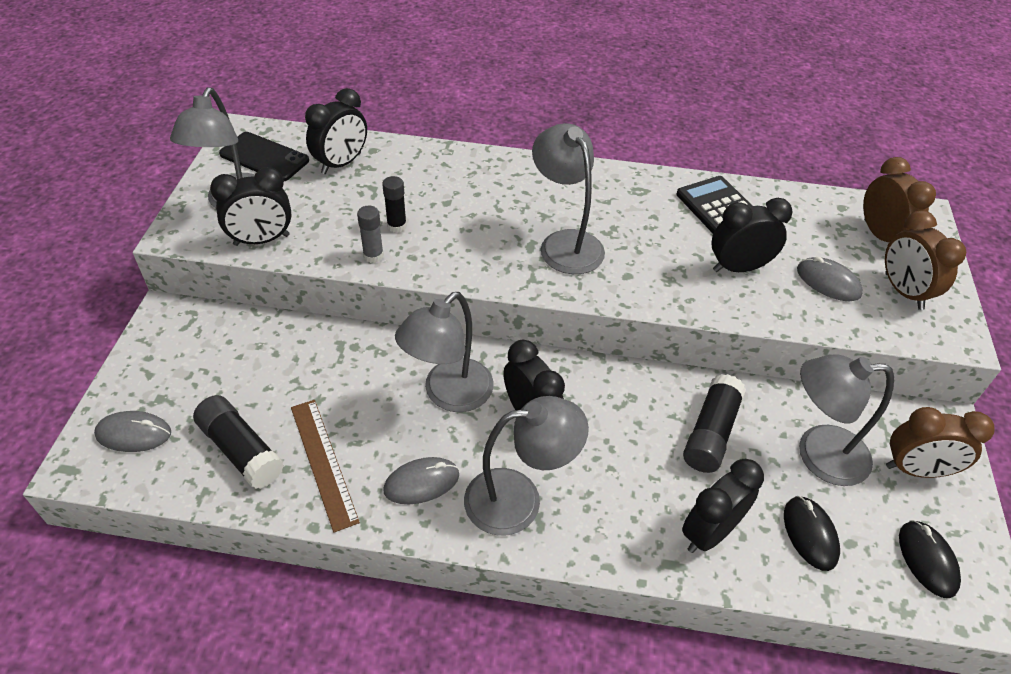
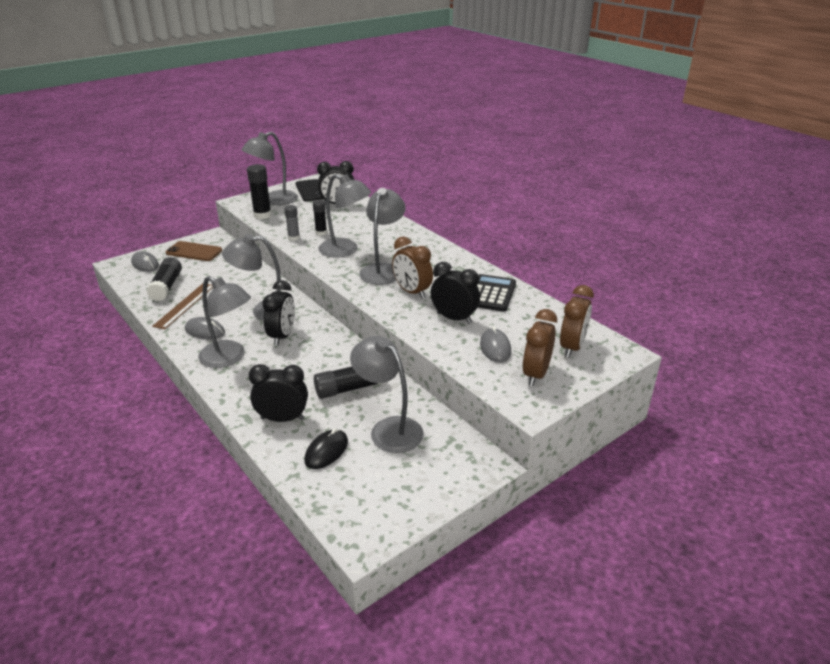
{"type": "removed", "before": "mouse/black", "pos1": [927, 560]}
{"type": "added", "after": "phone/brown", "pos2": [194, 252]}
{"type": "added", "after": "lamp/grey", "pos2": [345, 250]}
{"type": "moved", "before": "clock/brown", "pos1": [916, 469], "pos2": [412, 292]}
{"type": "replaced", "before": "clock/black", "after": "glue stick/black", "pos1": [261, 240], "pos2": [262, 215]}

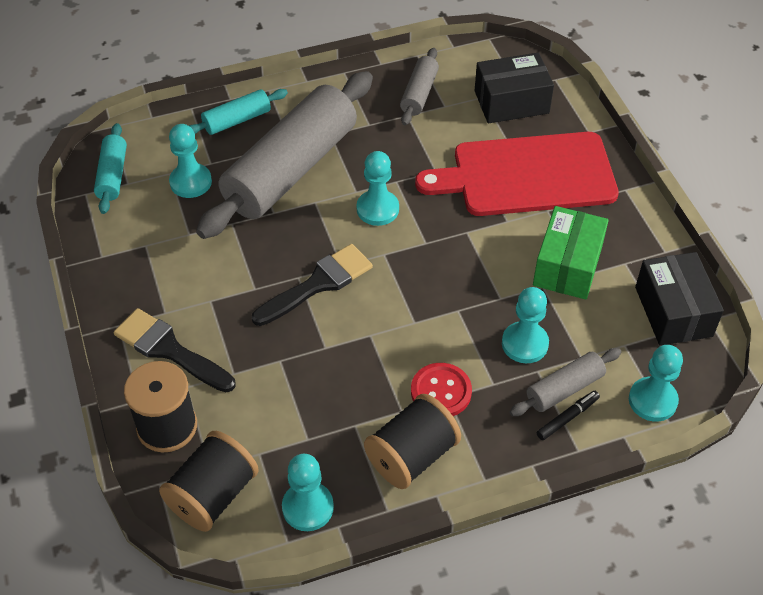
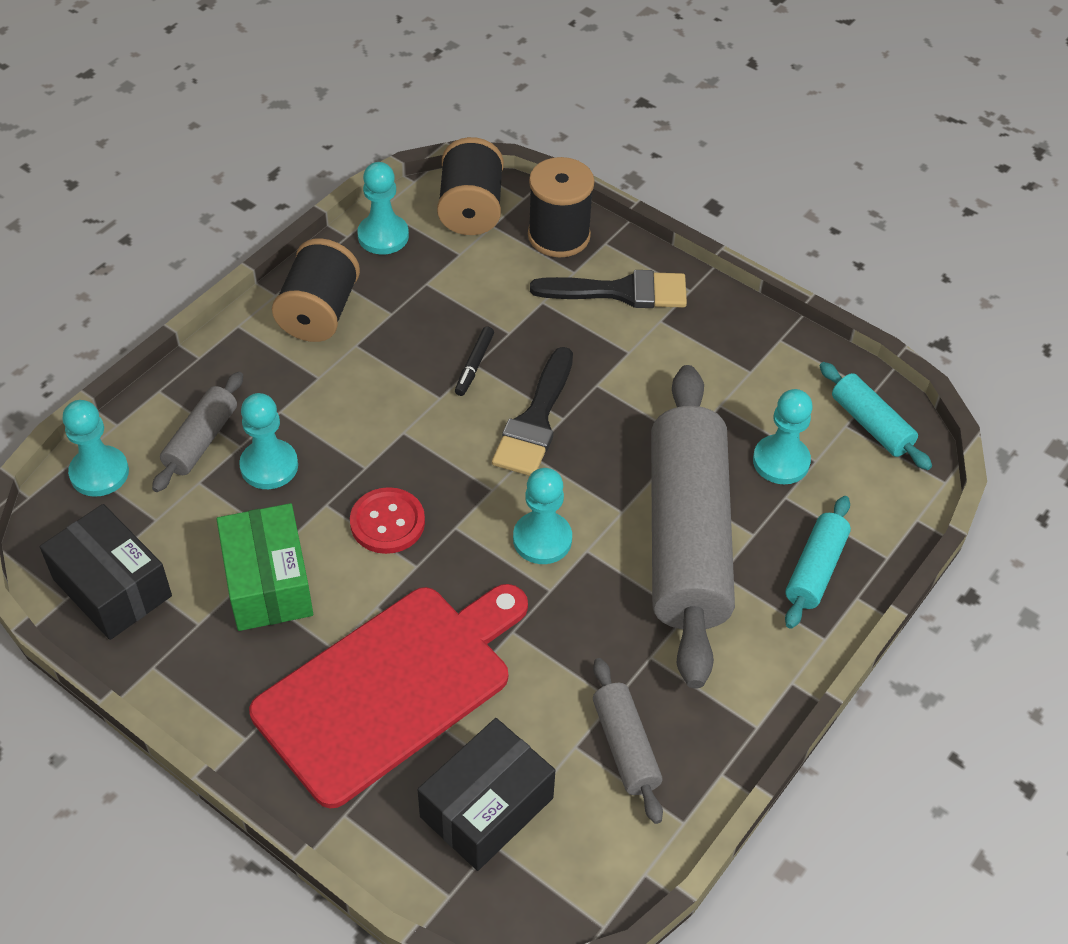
{"type": "moved", "before": "button/red", "pos1": [441, 391], "pos2": [387, 522]}
{"type": "moved", "before": "marker/black", "pos1": [567, 418], "pos2": [474, 365]}

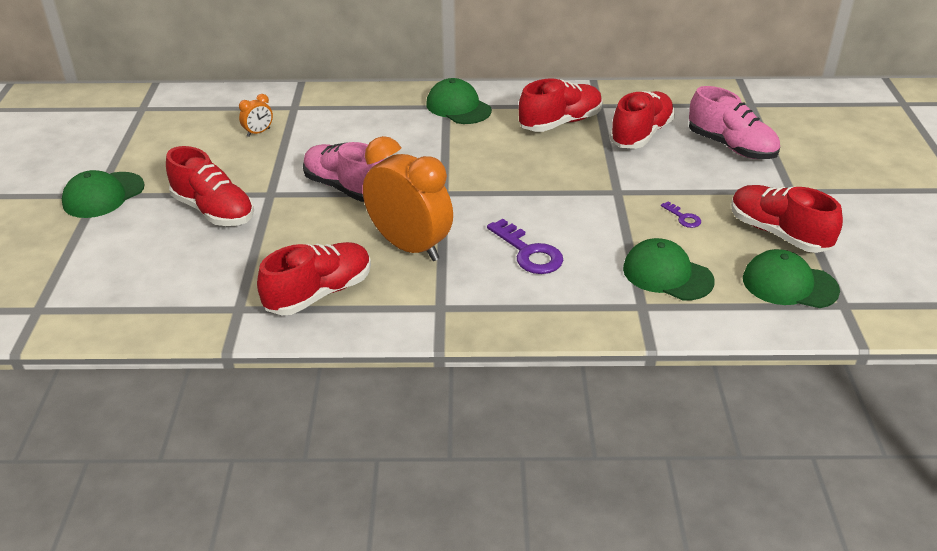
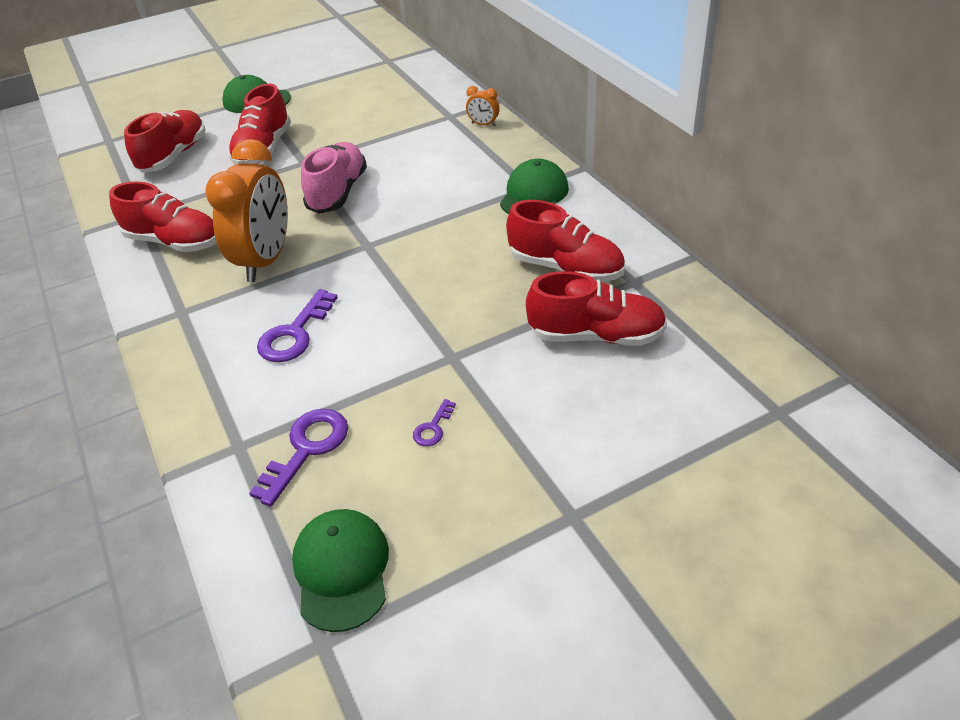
{"type": "removed", "before": "shoe/pink", "pos1": [731, 147]}
{"type": "moved", "before": "clock/orange", "pos1": [258, 132], "pos2": [483, 124]}
{"type": "moved", "before": "shoe/red", "pos1": [778, 233], "pos2": [174, 156]}
{"type": "replaced", "before": "cap/green", "after": "key/purple", "pos1": [667, 274], "pos2": [307, 449]}

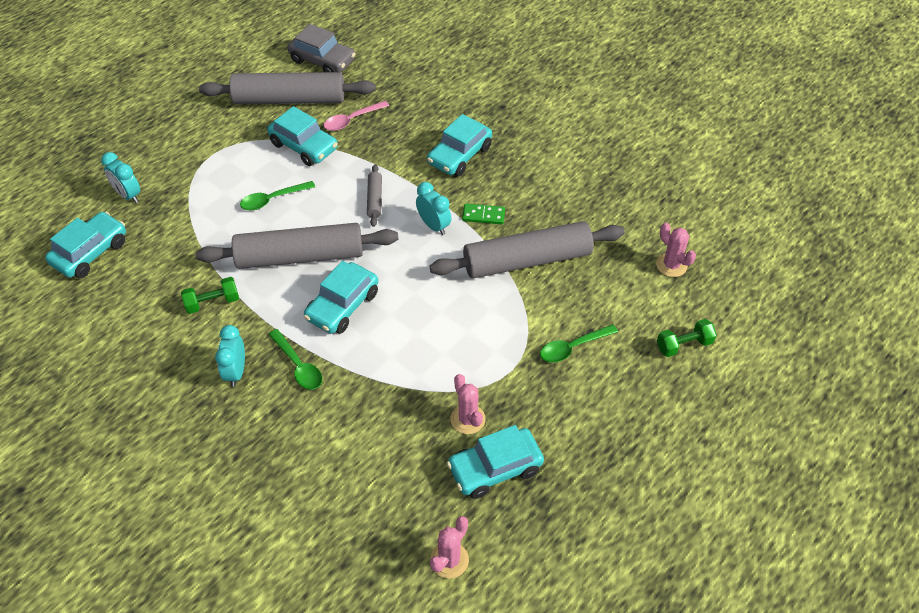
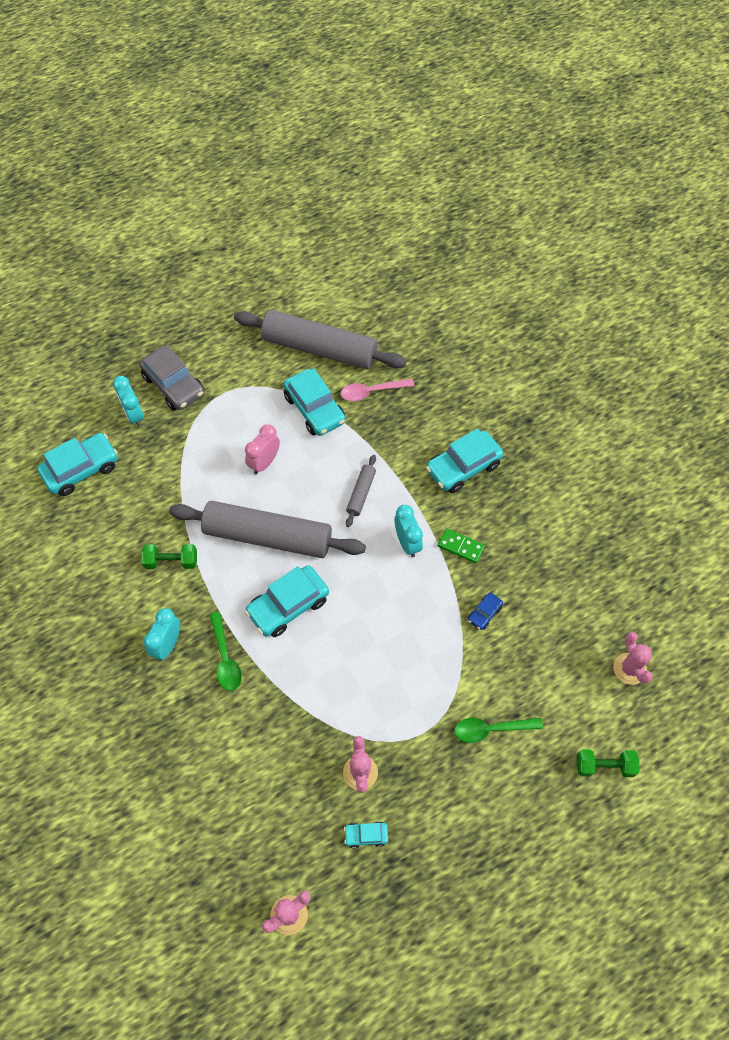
{"type": "moved", "before": "car/grey", "pos1": [322, 60], "pos2": [174, 385]}
{"type": "replaced", "before": "spoon/green", "after": "clock/pink", "pos1": [273, 199], "pos2": [264, 462]}
{"type": "replaced", "before": "rolling pin/grey", "after": "car/blue", "pos1": [527, 260], "pos2": [484, 613]}
{"type": "resized", "before": "car/turquoise", "pos1": [495, 469], "pos2": [366, 835], "scale": 0.48}

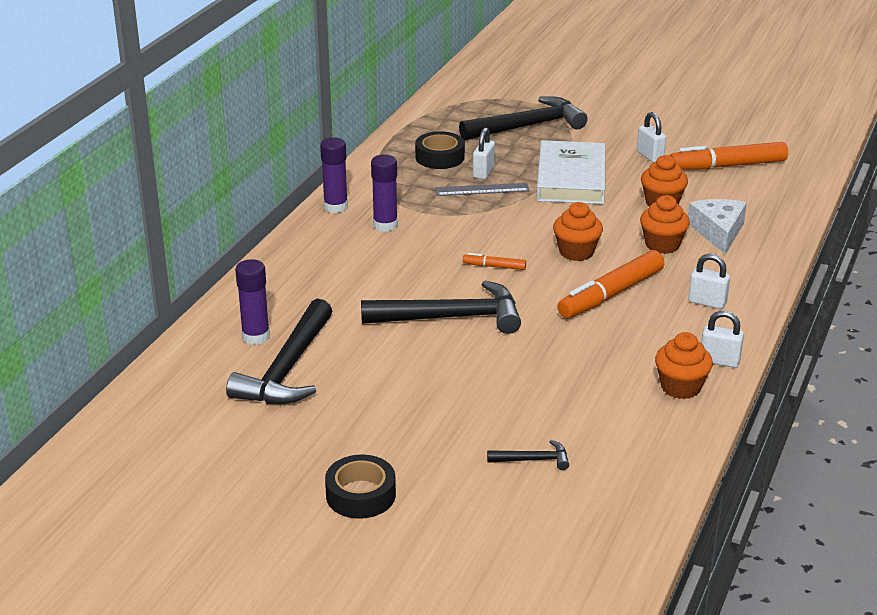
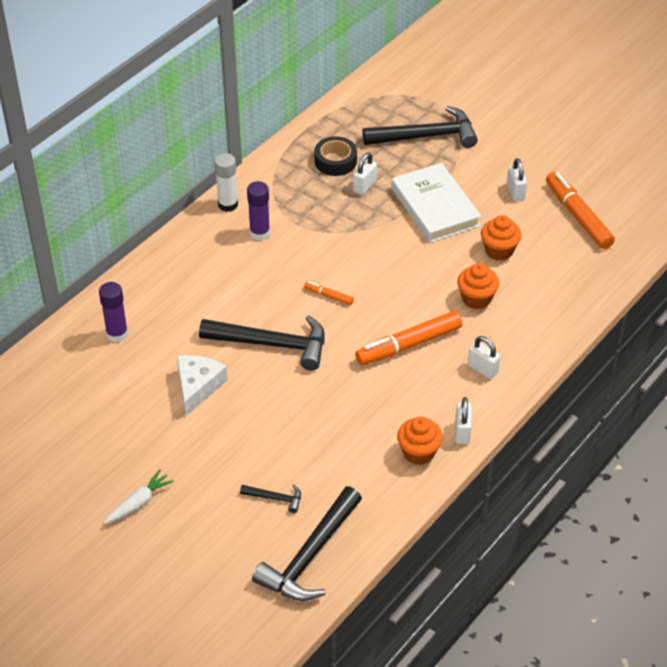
{"type": "removed", "before": "ruler/grey", "pos1": [482, 190]}
{"type": "removed", "before": "cupcake/orange", "pos1": [576, 252]}
{"type": "moved", "before": "hammer/black", "pos1": [287, 369], "pos2": [309, 556]}
{"type": "moved", "before": "cheese/white", "pos1": [718, 232], "pos2": [198, 386]}
{"type": "replaced", "before": "tape/black", "after": "carrot/white", "pos1": [361, 495], "pos2": [139, 503]}
{"type": "recoloured", "before": "glue stick/purple", "after": "glue stick/white", "pos1": [335, 207], "pos2": [228, 205]}
{"type": "turned", "before": "book/white", "pos1": [571, 179], "pos2": [435, 207], "turn": -45}
{"type": "turned", "before": "marker/orange", "pos1": [728, 166], "pos2": [578, 216], "turn": 60}
{"type": "turned", "before": "padlock/white", "pos1": [719, 361], "pos2": [462, 432], "turn": 60}

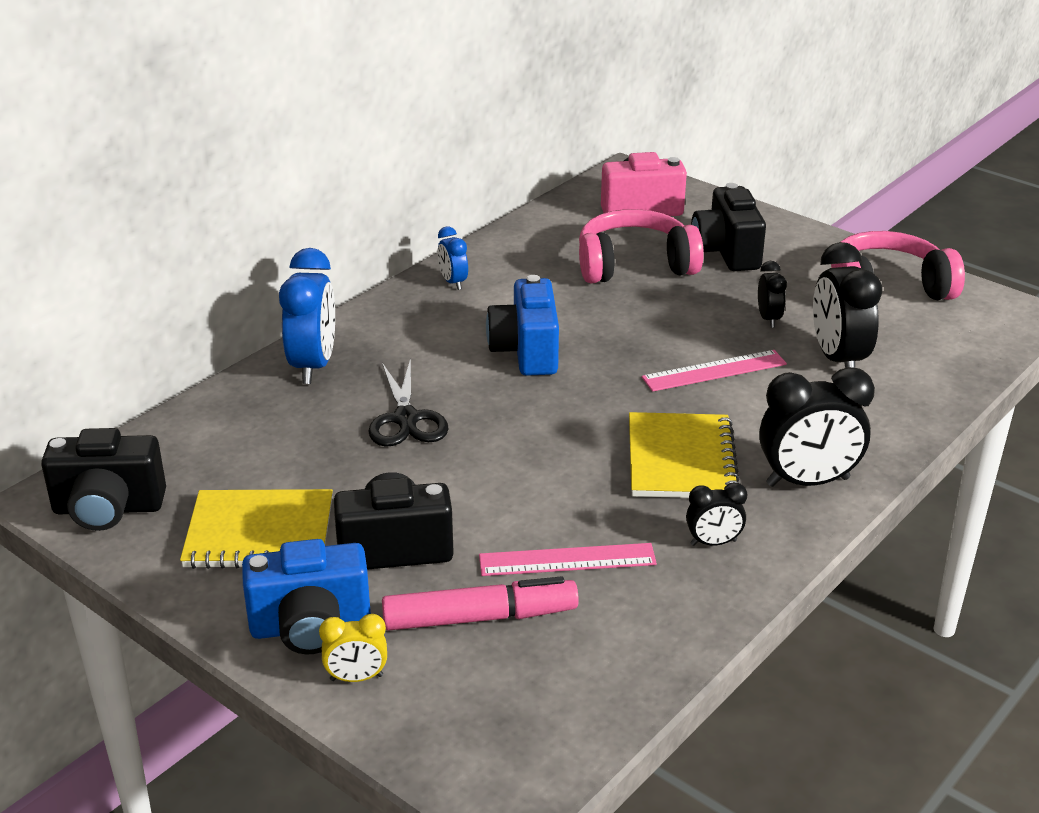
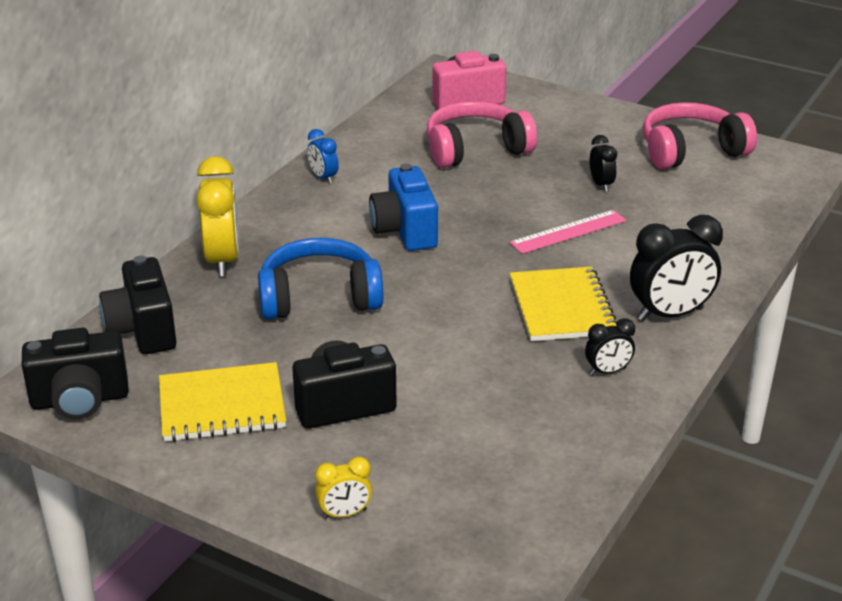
{"type": "removed", "before": "camera/blue", "pos1": [310, 627]}
{"type": "removed", "before": "marker/pink", "pos1": [479, 617]}
{"type": "removed", "before": "ruler/pink", "pos1": [567, 560]}
{"type": "removed", "before": "clock/black", "pos1": [838, 359]}
{"type": "moved", "before": "camera/black", "pos1": [726, 252], "pos2": [143, 330]}
{"type": "replaced", "before": "scissors/black", "after": "headphones/blue", "pos1": [406, 419], "pos2": [319, 297]}
{"type": "recoloured", "before": "clock/blue", "after": "clock/yellow", "pos1": [313, 365], "pos2": [222, 260]}

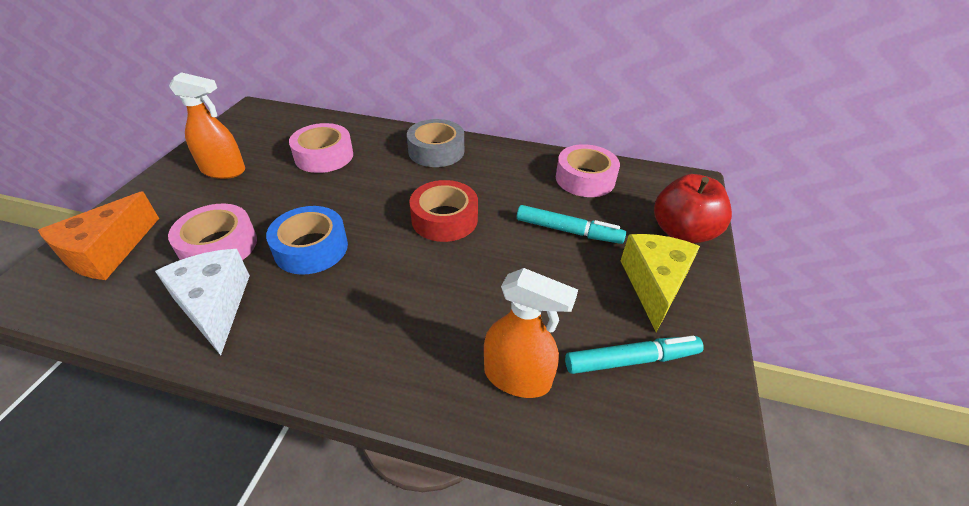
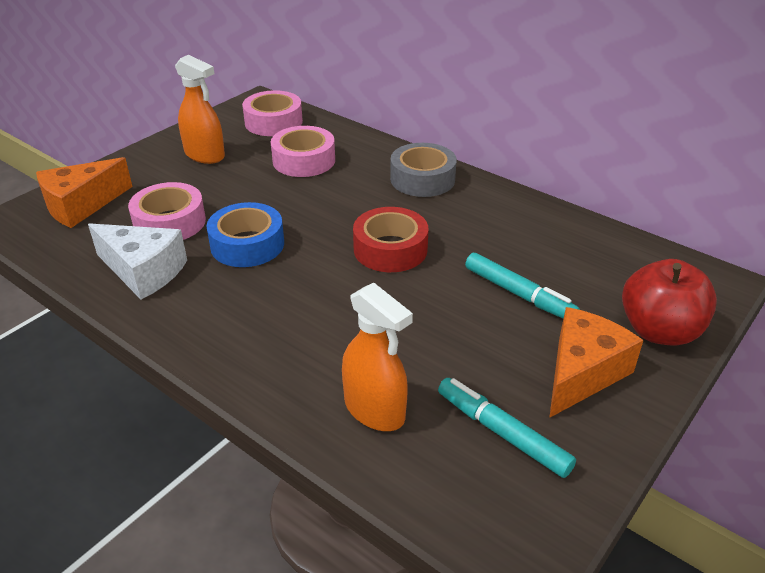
{"type": "moved", "before": "tape/pink", "pos1": [585, 179], "pos2": [273, 122]}
{"type": "recoloured", "before": "cheese/yellow", "after": "cheese/orange", "pos1": [654, 284], "pos2": [582, 373]}
{"type": "turned", "before": "cheese/white", "pos1": [214, 305], "pos2": [143, 271], "turn": 120}
{"type": "turned", "before": "marker/turquoise", "pos1": [631, 360], "pos2": [502, 433], "turn": -150}

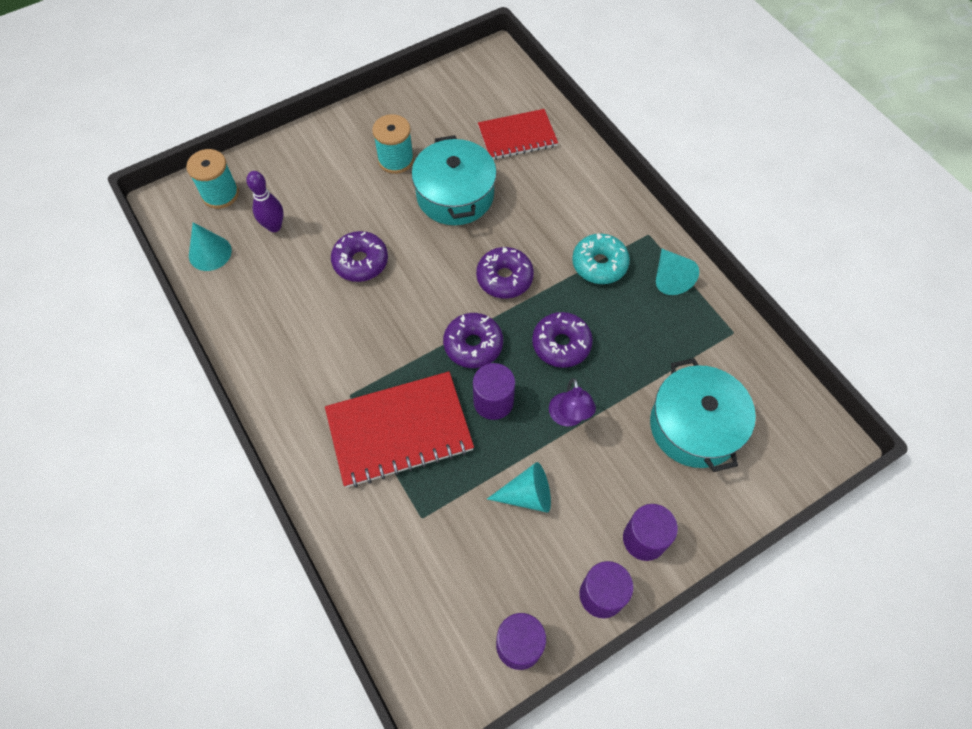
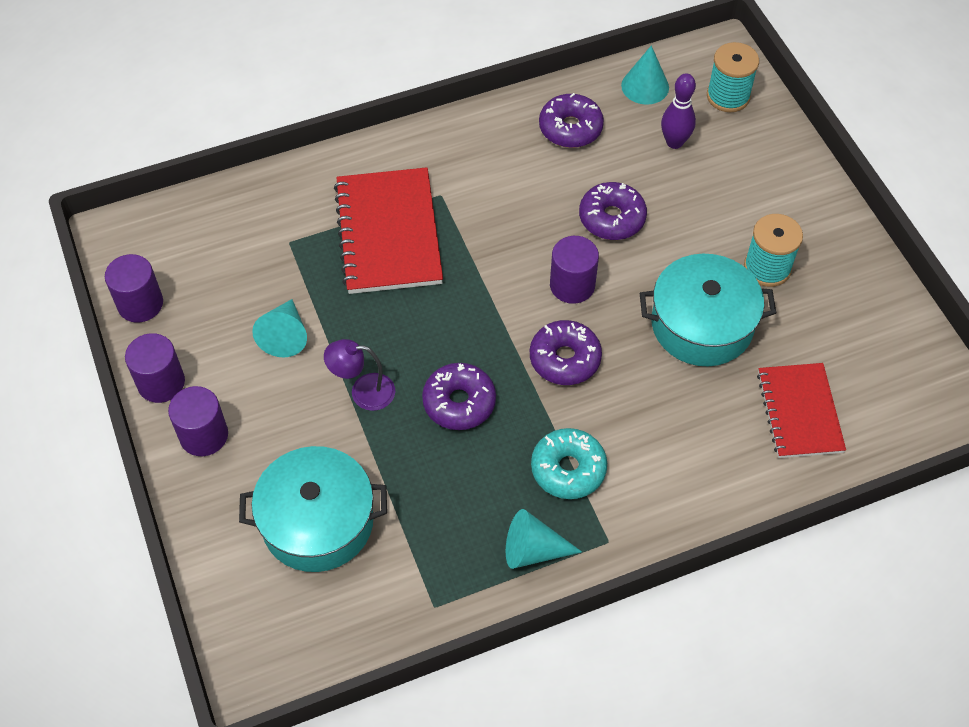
{"type": "moved", "before": "donut/purple", "pos1": [473, 345], "pos2": [570, 128]}
{"type": "moved", "before": "cylinder/purple", "pos1": [493, 401], "pos2": [572, 285]}

